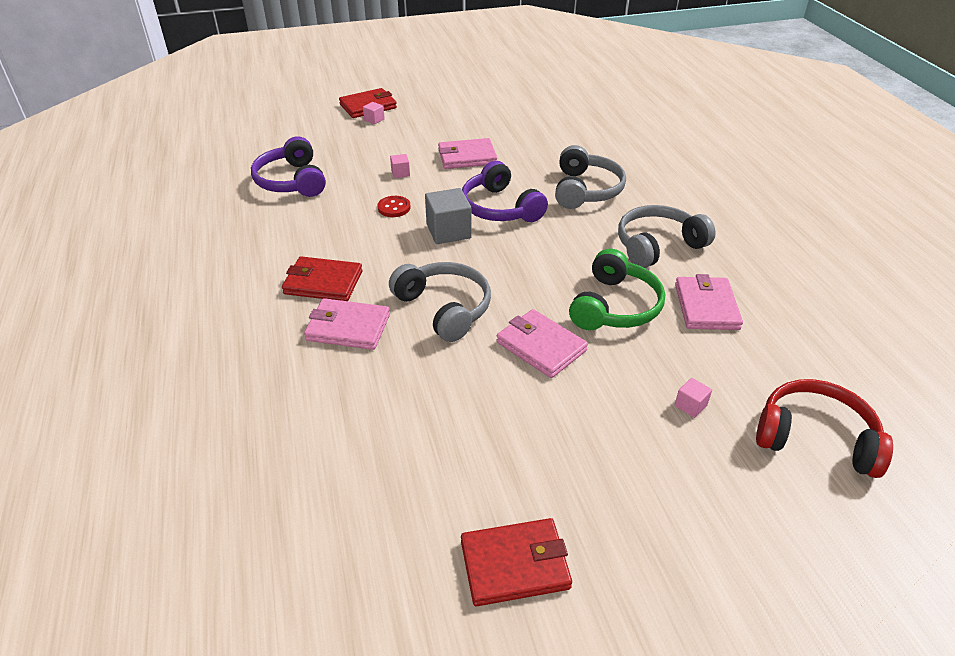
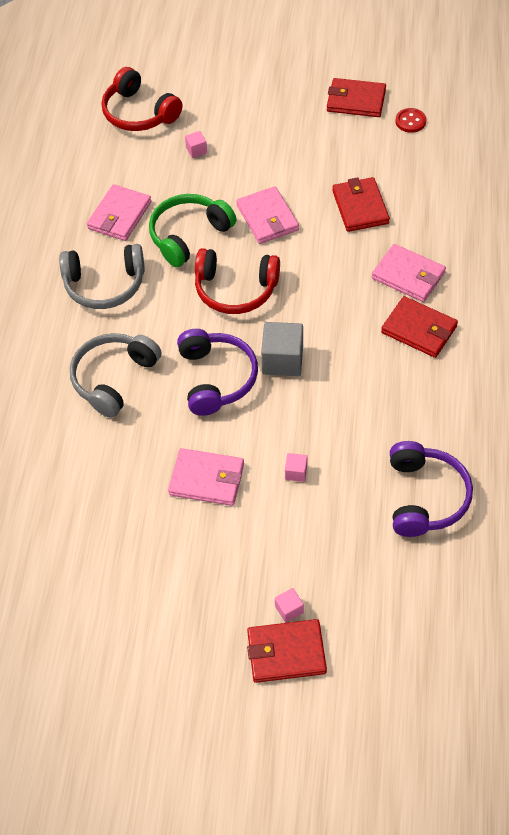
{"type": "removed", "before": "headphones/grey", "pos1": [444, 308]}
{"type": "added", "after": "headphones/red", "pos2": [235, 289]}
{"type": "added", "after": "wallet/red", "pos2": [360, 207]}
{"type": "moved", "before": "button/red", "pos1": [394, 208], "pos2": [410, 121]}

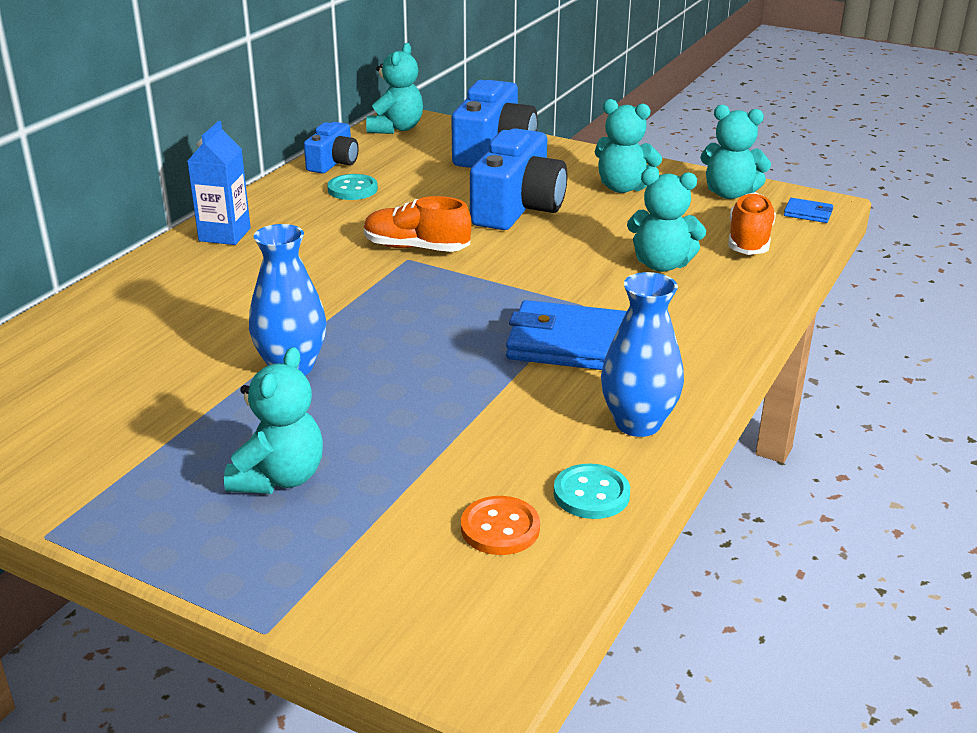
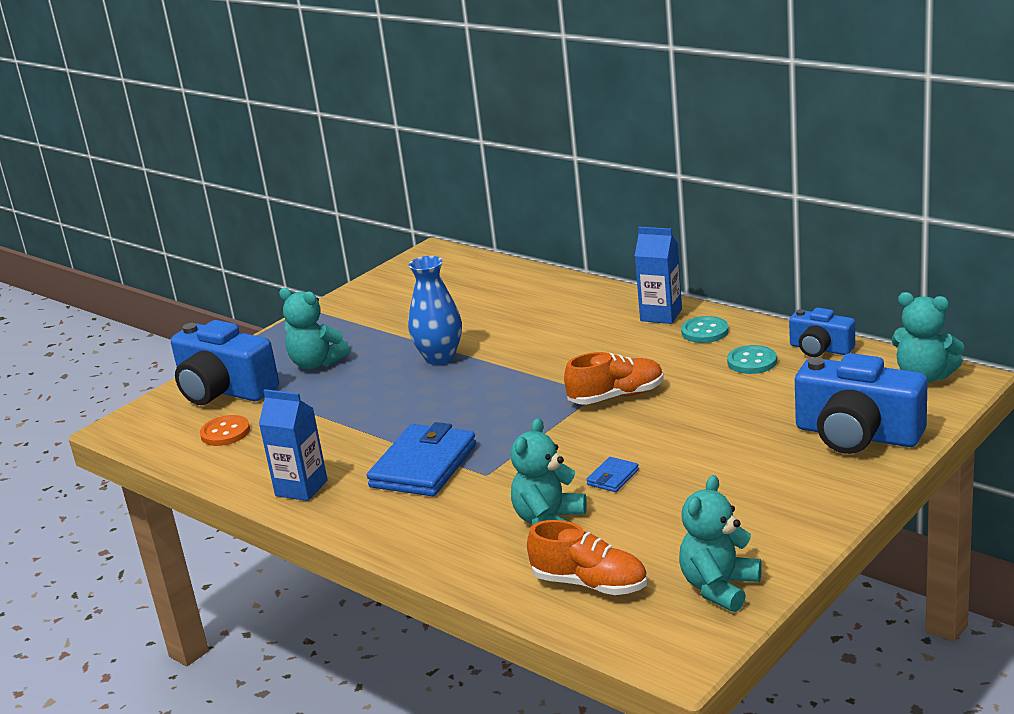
{"type": "removed", "before": "teddy bear/turquoise", "pos1": [623, 188]}
{"type": "moved", "before": "camera/blue", "pos1": [518, 208], "pos2": [224, 390]}
{"type": "moved", "before": "button/turquoise", "pos1": [591, 494], "pos2": [704, 332]}
{"type": "moved", "before": "wallet/blue", "pos1": [808, 213], "pos2": [613, 477]}
{"type": "replaced", "before": "vase/blue", "after": "carton/blue", "pos1": [638, 423], "pos2": [301, 488]}
{"type": "turned", "before": "shoe/orange", "pos1": [416, 248], "pos2": [616, 396], "turn": 45}

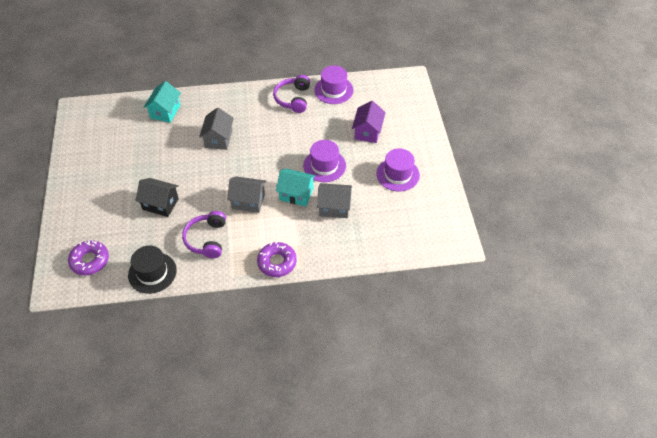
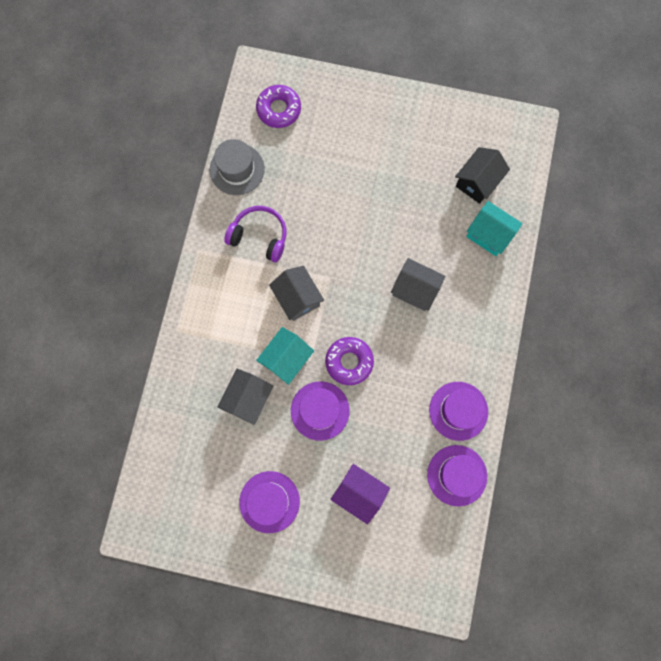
{"type": "moved", "before": "house/black", "pos1": [160, 204], "pos2": [477, 182]}
{"type": "moved", "before": "donut/purple", "pos1": [277, 262], "pos2": [349, 362]}
{"type": "replaced", "before": "headphones/purple", "after": "hat/purple", "pos1": [293, 99], "pos2": [458, 411]}
{"type": "recoloured", "before": "hat/black", "after": "hat/grey", "pos1": [152, 272], "pos2": [237, 169]}
{"type": "turned", "before": "house/grey", "pos1": [248, 201], "pos2": [297, 298], "turn": -60}

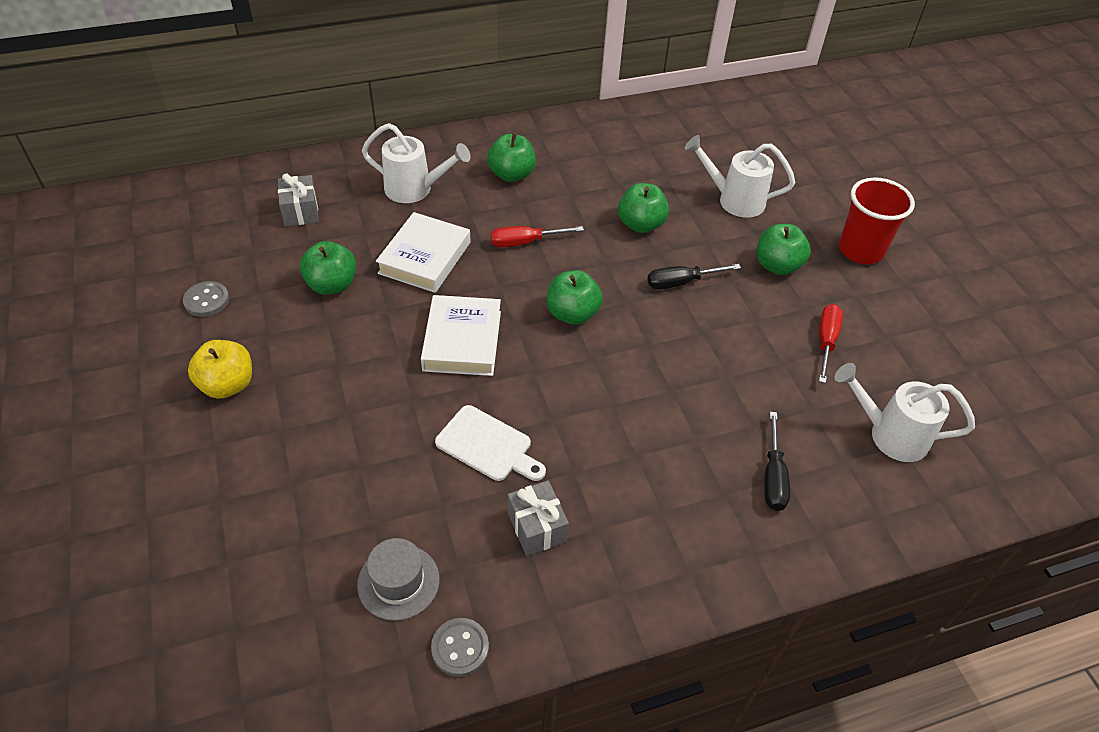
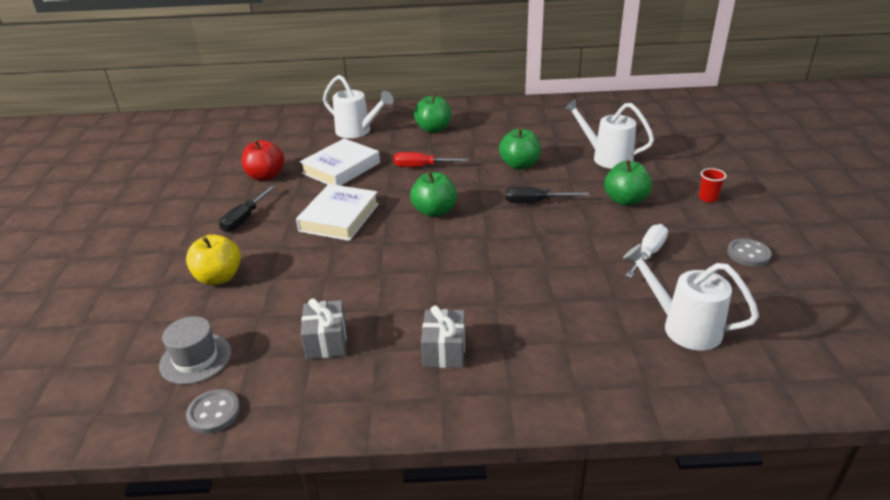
{"type": "removed", "before": "cutting board/white", "pos1": [487, 445]}
{"type": "moved", "before": "button/grey", "pos1": [206, 300], "pos2": [748, 254]}
{"type": "moved", "before": "apple/yellow", "pos1": [227, 385], "pos2": [219, 277]}
{"type": "moved", "before": "gift/grey", "pos1": [301, 211], "pos2": [444, 350]}
{"type": "moved", "before": "screwdriver/black", "pos1": [773, 478], "pos2": [244, 219]}
{"type": "recoloured", "before": "apple/green", "after": "apple/red", "pos1": [332, 285], "pos2": [266, 176]}
{"type": "recoloured", "before": "screwdriver/red", "after": "screwdriver/white", "pos1": [826, 341], "pos2": [648, 253]}
{"type": "resized", "before": "cup/red", "pos1": [860, 250], "pos2": [708, 198], "scale": 0.45}

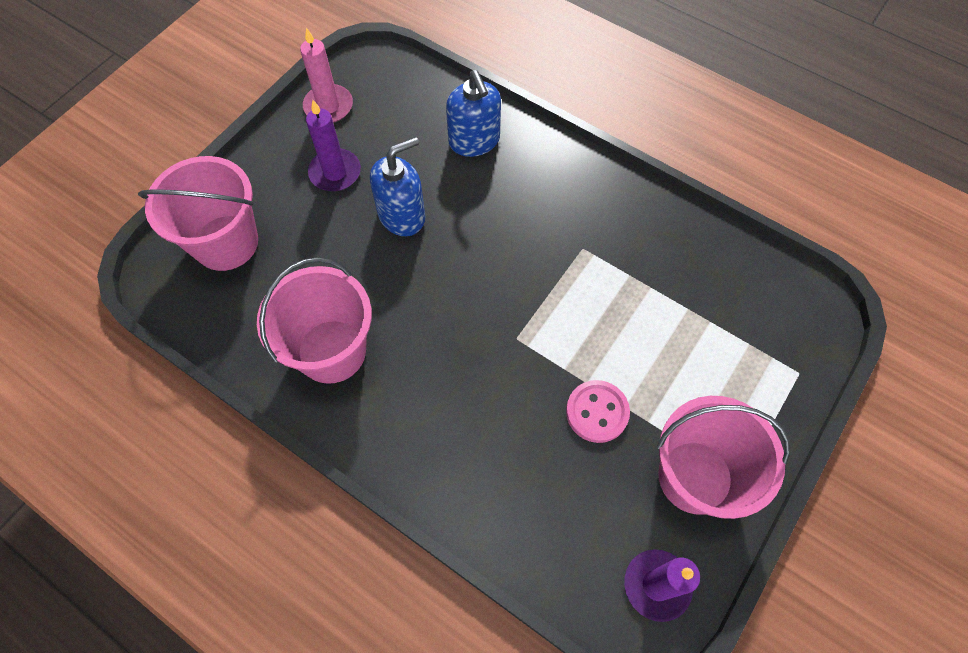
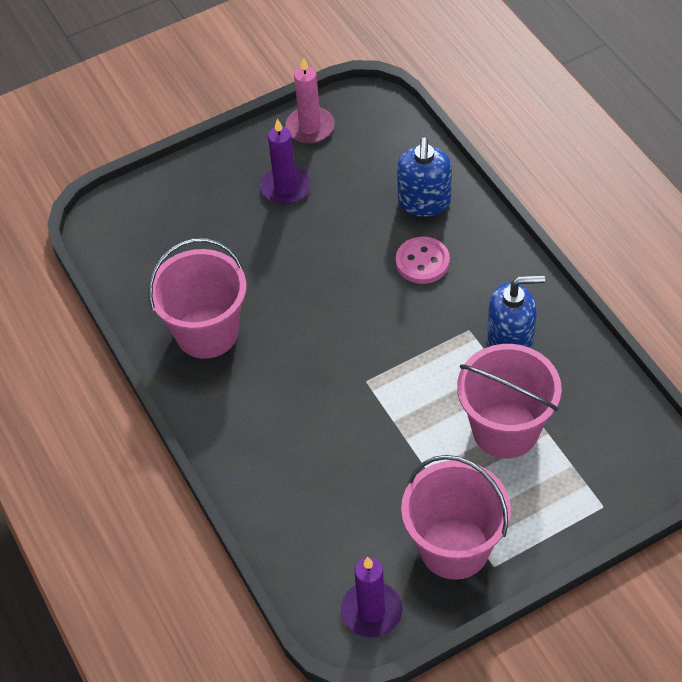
{"type": "moved", "before": "bucket/pink", "pos1": [226, 243], "pos2": [505, 429]}
{"type": "moved", "before": "soap dispenser/blue", "pos1": [402, 215], "pos2": [510, 341]}
{"type": "moved", "before": "button/pink", "pos1": [597, 412], "pos2": [422, 262]}

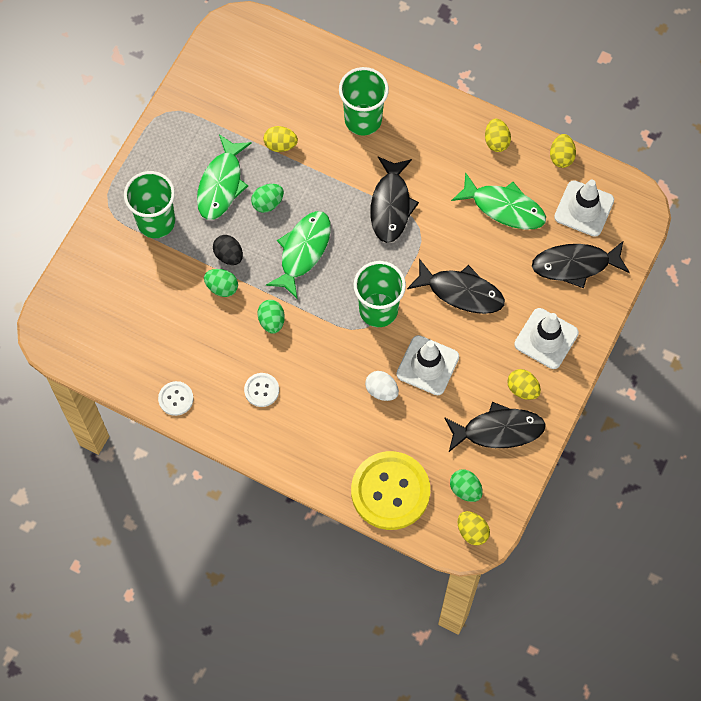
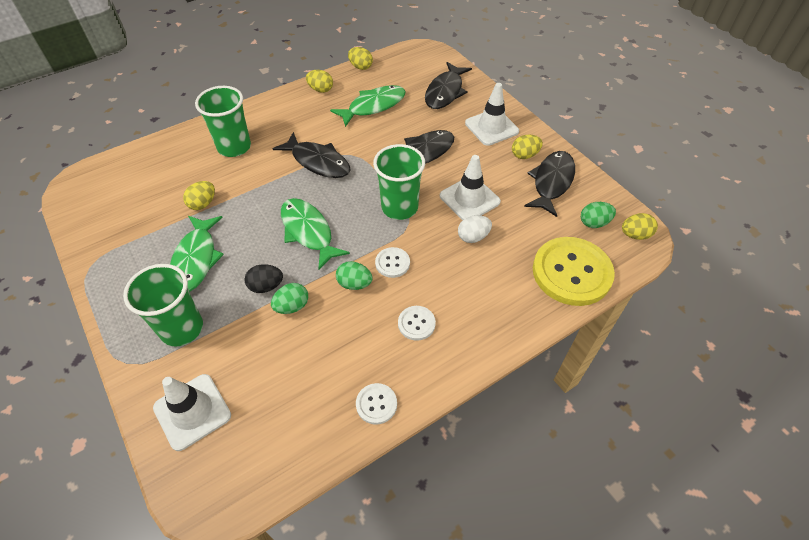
{"type": "removed", "before": "egg/green", "pos1": [268, 203]}
{"type": "added", "after": "button/white", "pos2": [392, 263]}
{"type": "moved", "before": "traffic cone/white", "pos1": [584, 208], "pos2": [192, 411]}
{"type": "turned", "before": "fish/green", "pos1": [221, 184], "pos2": [196, 259], "turn": 45}

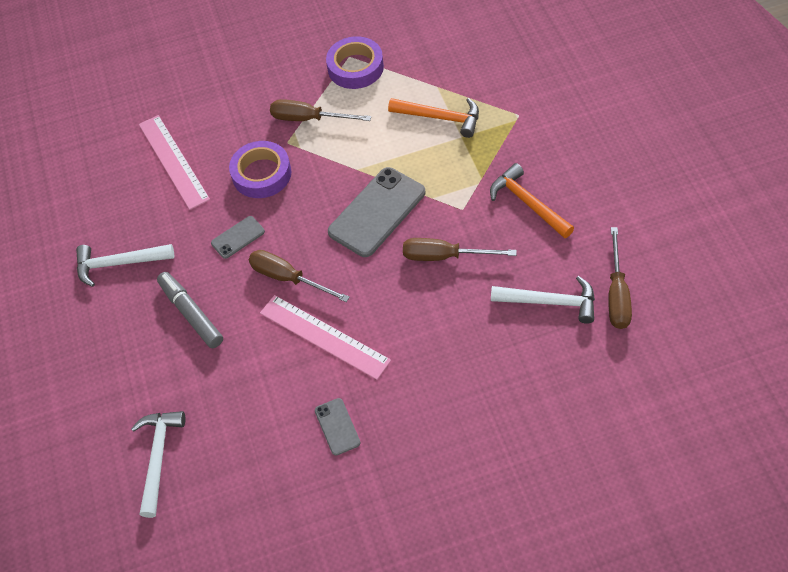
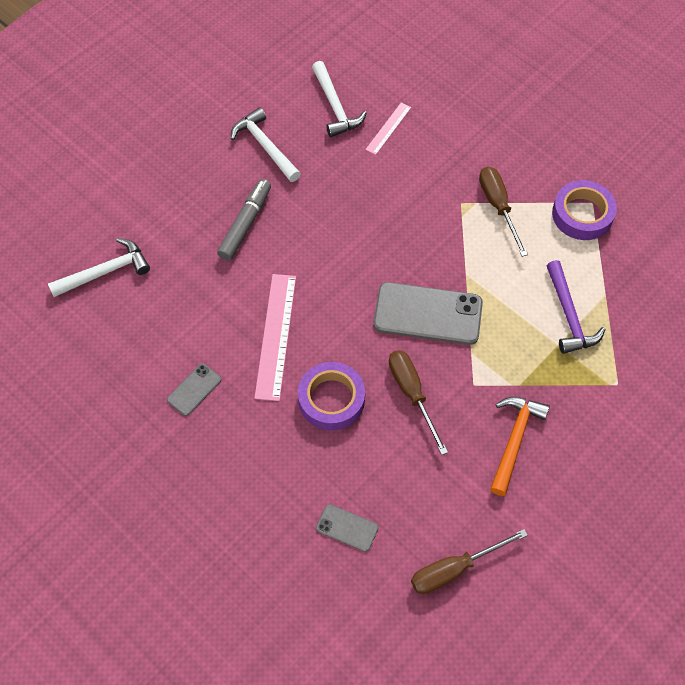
{"type": "removed", "before": "screwdriver/brown", "pos1": [288, 278]}
{"type": "moved", "before": "phone/grey", "pos1": [238, 237], "pos2": [347, 528]}
{"type": "moved", "before": "tape/purple", "pos1": [261, 174], "pos2": [331, 399]}
{"type": "moved", "before": "hammer/white", "pos1": [550, 302], "pos2": [335, 106]}
{"type": "recoloured", "before": "hammer/orange", "after": "hammer/purple", "pos1": [440, 117], "pos2": [569, 315]}
{"type": "resized", "before": "ruler/pink", "pos1": [173, 161], "pos2": [388, 128], "scale": 0.55}

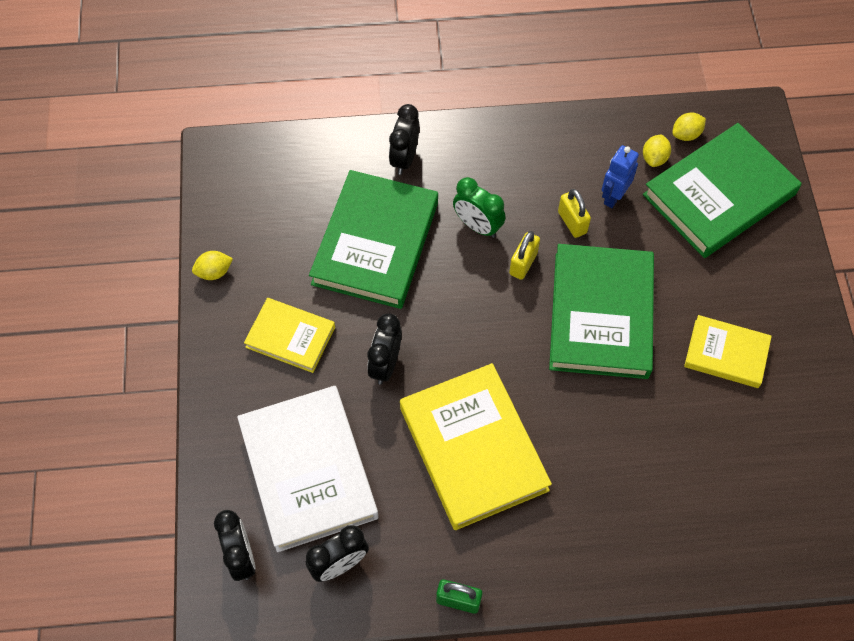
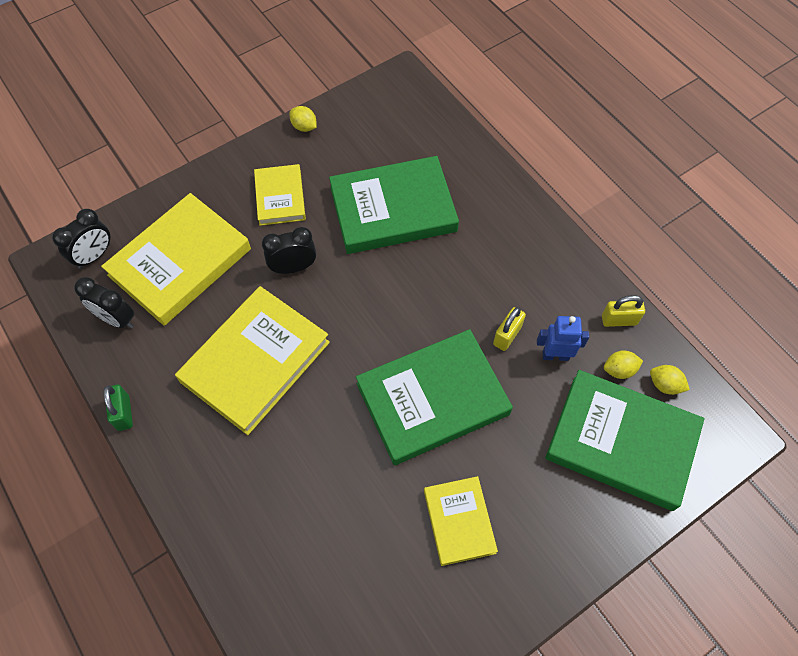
{"type": "removed", "before": "clock/black", "pos1": [404, 158]}
{"type": "removed", "before": "clock/green", "pos1": [477, 226]}
{"type": "moved", "before": "padlock/yellow", "pos1": [523, 263], "pos2": [619, 320]}
{"type": "recoloured", "before": "book/white", "after": "book/yellow", "pos1": [308, 470], "pos2": [180, 262]}

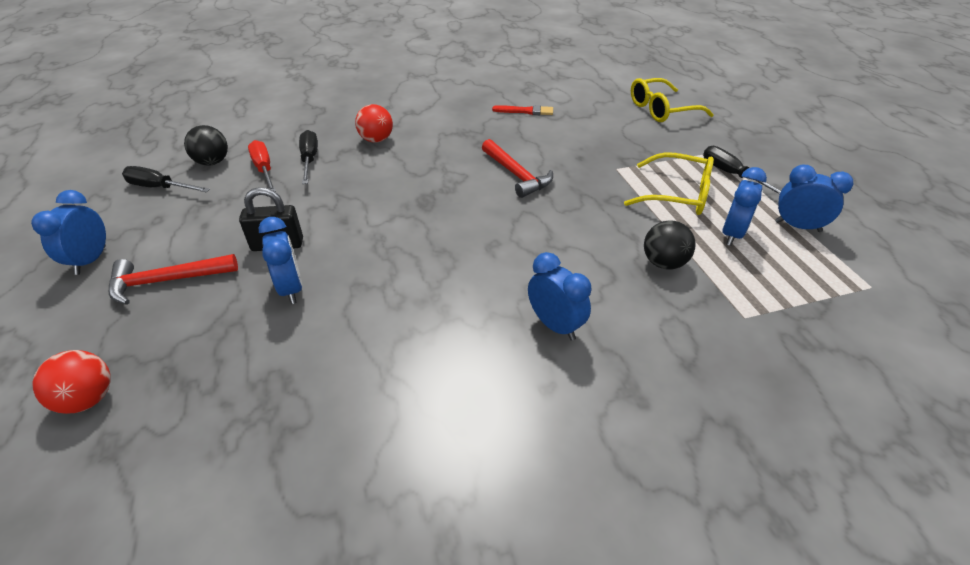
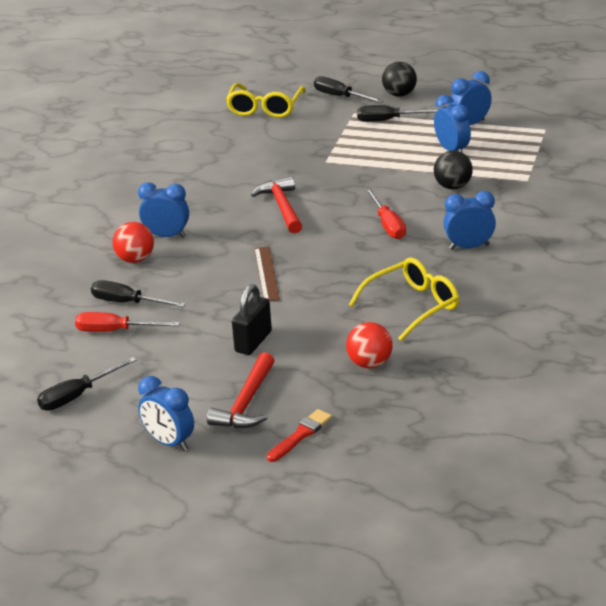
{"type": "added", "after": "ruler/brown", "pos2": [266, 273]}
{"type": "added", "after": "screwdriver/black", "pos2": [340, 96]}
{"type": "added", "after": "screwdriver/red", "pos2": [388, 225]}
{"type": "moved", "before": "ball/red", "pos1": [88, 399], "pos2": [370, 363]}
{"type": "moved", "before": "ball/black", "pos1": [212, 162], "pos2": [399, 94]}
{"type": "moved", "before": "clock/blue", "pos1": [291, 289], "pos2": [167, 236]}
{"type": "moved", "before": "brush/red", "pos1": [525, 111], "pos2": [300, 435]}
{"type": "moved", "before": "glasses/yellow", "pos1": [678, 194], "pos2": [413, 306]}
{"type": "turned", "before": "hammer/red", "pos1": [516, 175], "pos2": [282, 207], "turn": -105}

